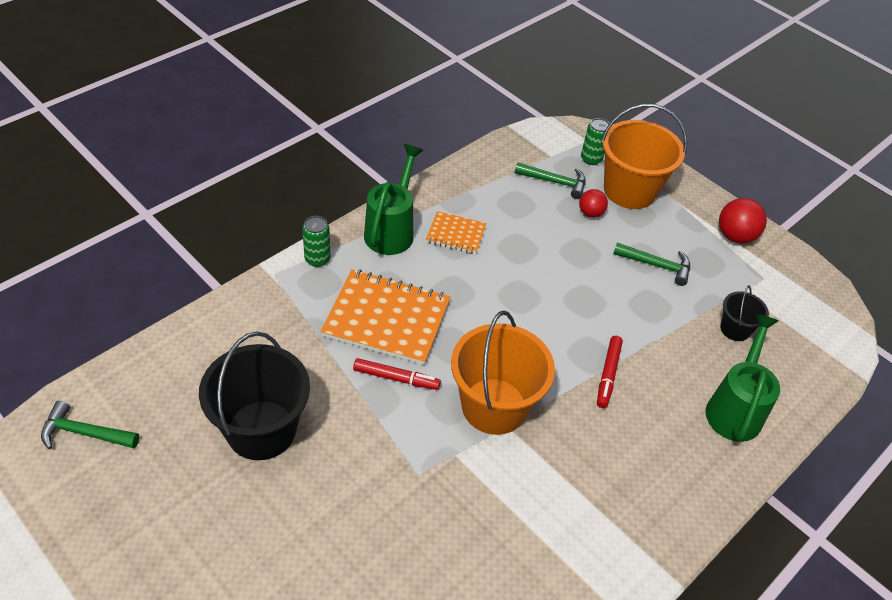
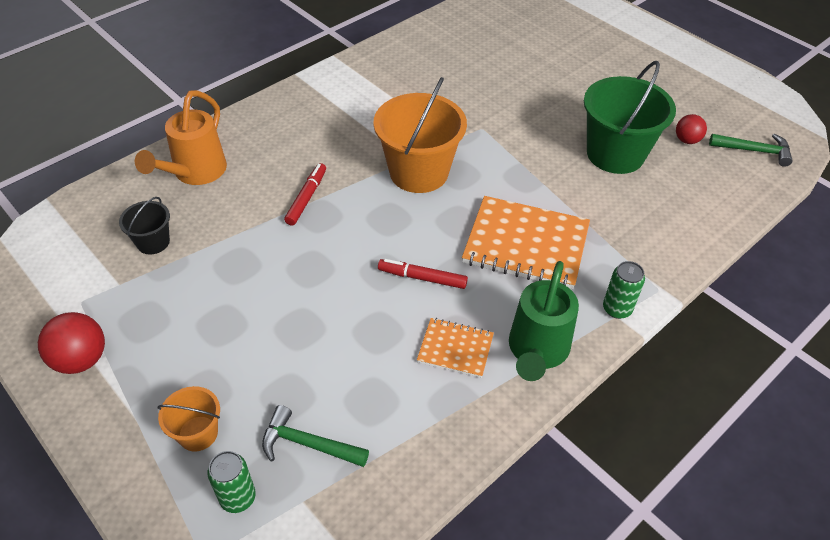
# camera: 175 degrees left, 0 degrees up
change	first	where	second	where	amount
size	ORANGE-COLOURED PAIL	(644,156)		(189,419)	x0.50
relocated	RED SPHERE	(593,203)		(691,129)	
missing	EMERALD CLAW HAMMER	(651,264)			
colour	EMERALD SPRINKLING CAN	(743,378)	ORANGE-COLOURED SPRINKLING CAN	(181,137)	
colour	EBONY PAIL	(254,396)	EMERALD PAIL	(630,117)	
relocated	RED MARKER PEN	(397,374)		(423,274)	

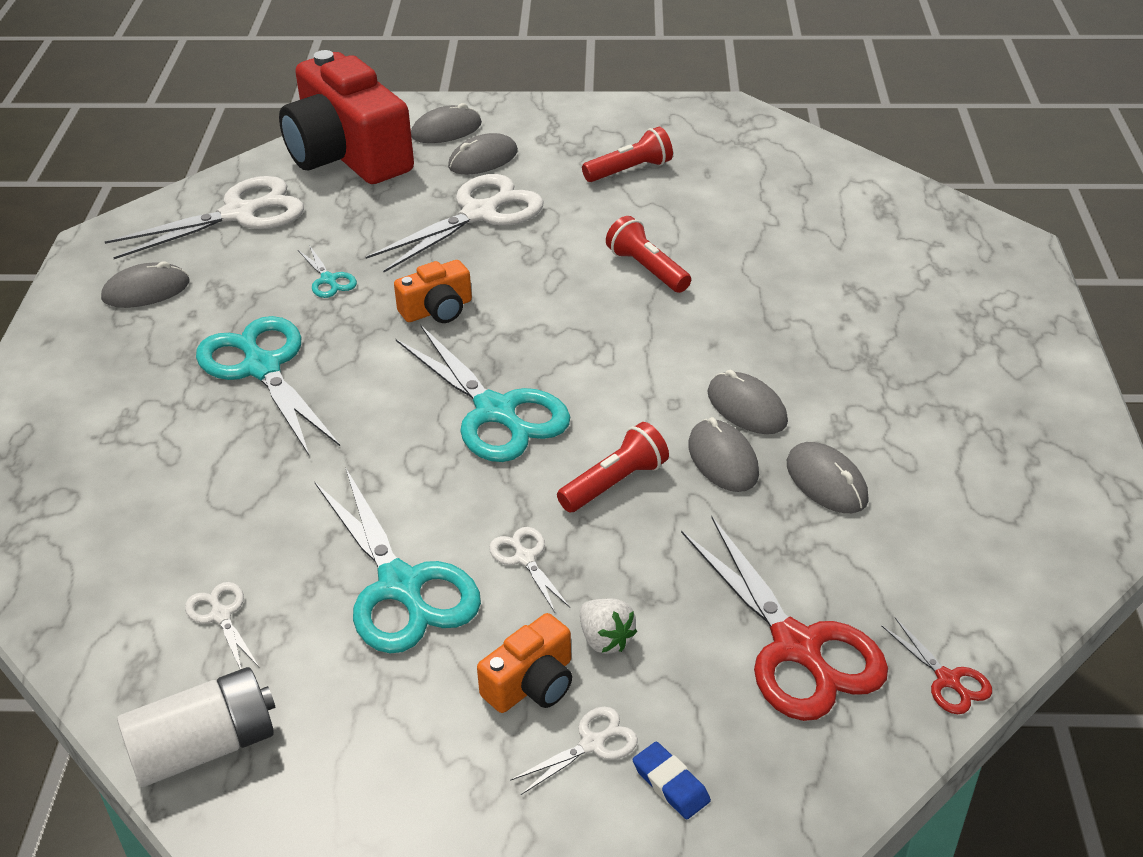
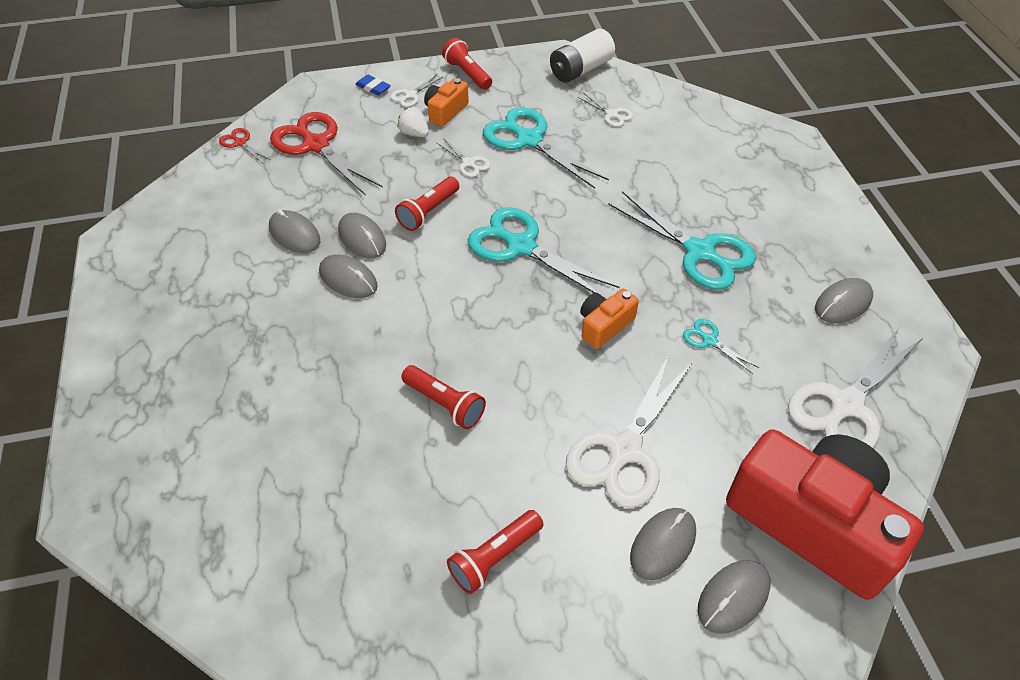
# camera: 165 degrees right, 10 degrees up
change	first	where	second	where	amount
appeared			RED TORCH	(467,64)	

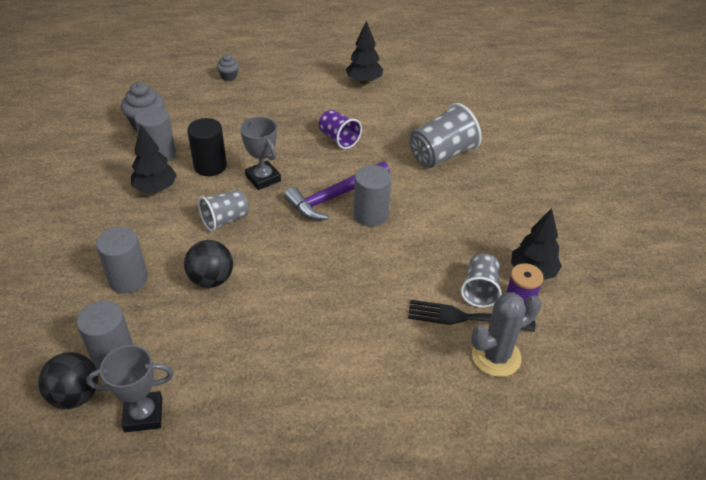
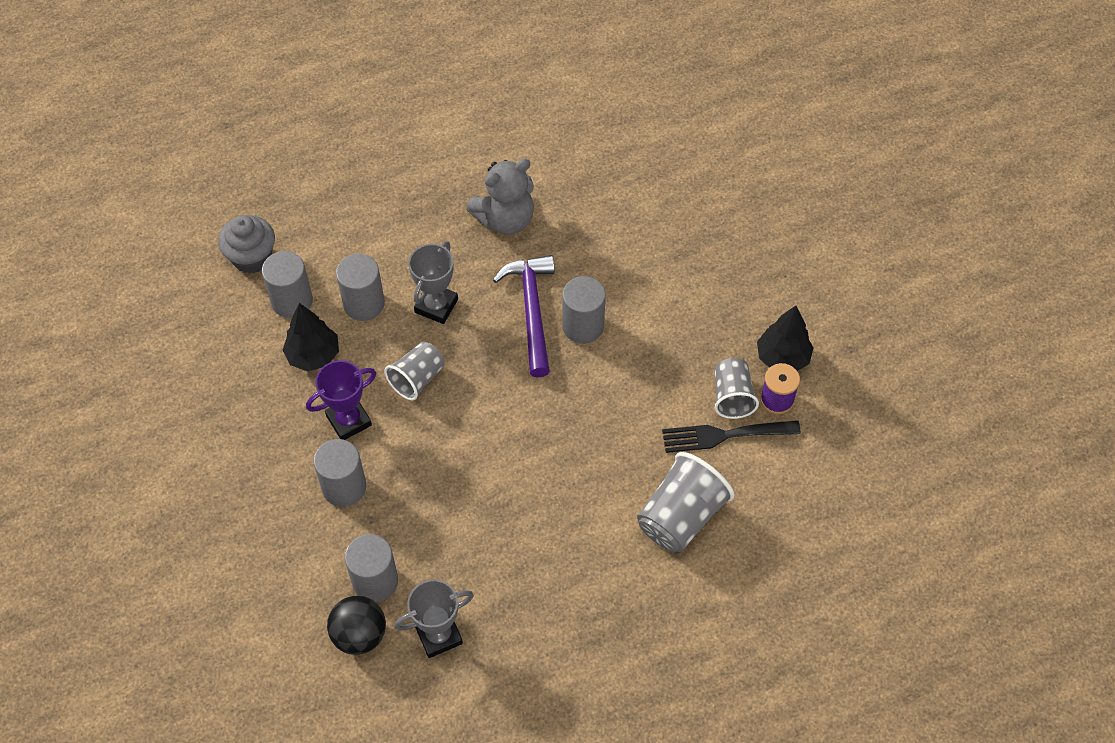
# camera: 15 degrees left, 15 degrees up
change	first	where	second	where	amount
missing	EBONY FIR TREE	(364,52)			
missing	ASH-GREY FAIRY CAKE	(228,67)			
relocated	ASH-GREY BEAKER	(446,135)		(685,502)	
exchanged	ROYAL PURPLE BEAKER	(340,129)	ASH-GREY TEDDY BEAR	(500,197)	
spun	ASH-GREY AWARD CUP	(260,153)		(433,282)	75 degrees clockwise
colour	EBONY CYLINDER SHAPE	(207,147)	ASH-GREY CYLINDER SHAPE	(360,287)	
spun	ROYAL PURPLE CLAW HAMMER	(337,190)		(524,316)	135 degrees clockwise
missing	EBONY SPHERE	(208,264)			
missing	ASH-GREY CACTUS	(506,334)			
appeared			ROYAL PURPLE AWARD CUP	(341,400)	

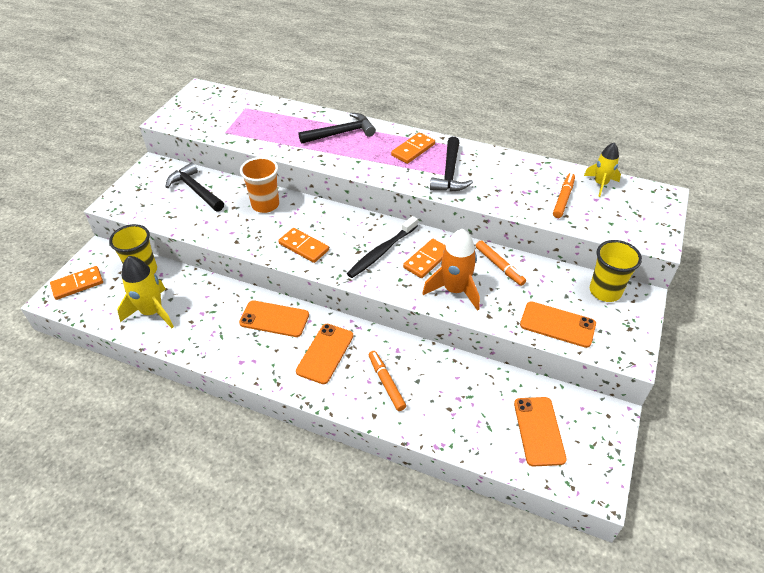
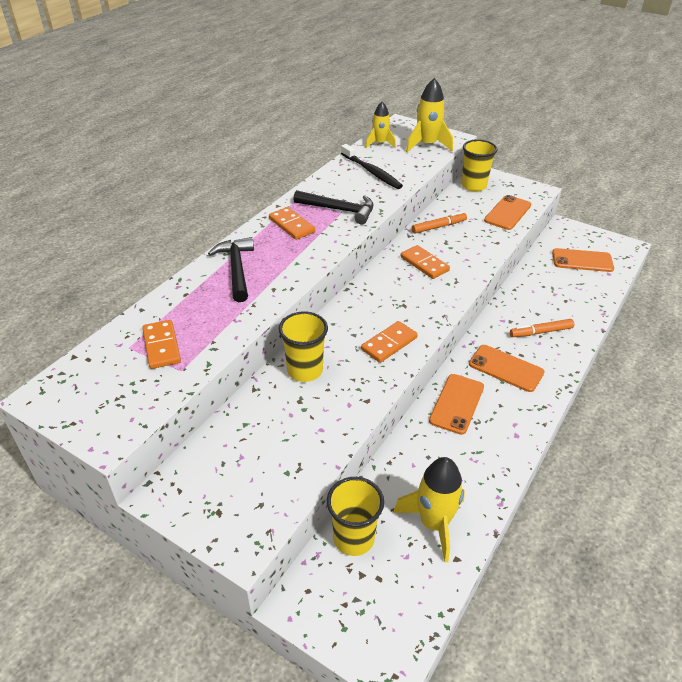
# camera: 80 degrees left, 5 degrees down
change	first	where	second	where	amount
colour	ORANGE-COLOURED BEAKER	(259,185)	GOLDEN BEAKER	(303,346)	
missing	EBONY CLAW HAMMER	(195,187)			
missing	ORANGE-COLOURED MARKER PEN	(564,195)			
relocated	EBONY DENTAL BRUSH	(382,247)		(372,166)	
missing	ORANGE-COLOURED ROCKET	(451,270)			
relocated	ORANGE-COLOURED DOMINO	(76,283)		(161,344)	
appeared			GOLDEN ROCKET	(429,115)	

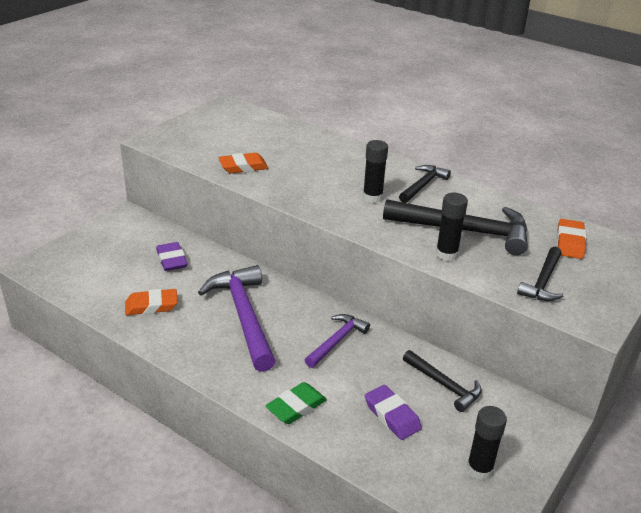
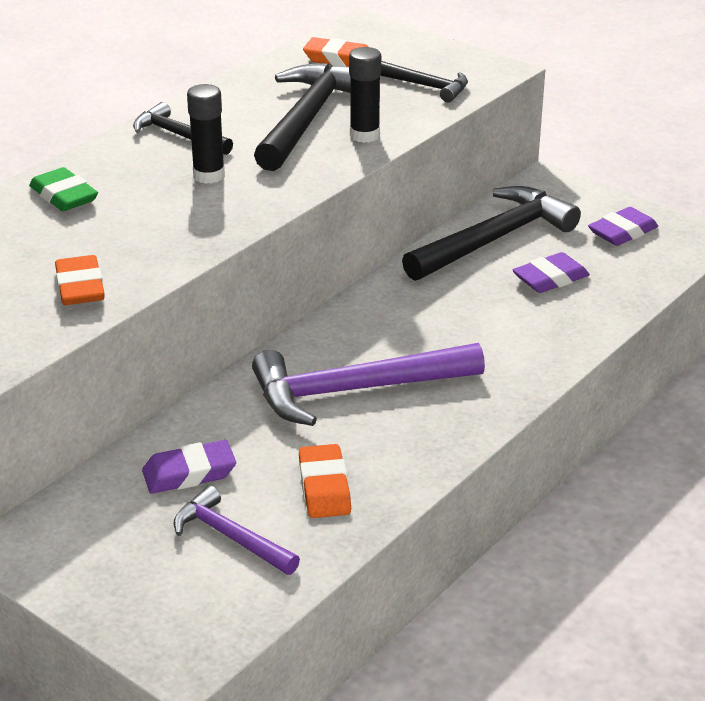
# camera: 85 degrees left, 0 degrees up
change	first	where	second	where	amount
relocated	ROYAL PURPLE CLAW HAMMER	(337,341)		(236,530)	
size	EBONY CLAW HAMMER	(442,381)		(491,233)	x1.79
relocated	EMERALD PENCIL ERASER	(296,403)		(63,189)	
exchanged	EBONY GLUE STICK	(487,443)	ROYAL PURPLE PENCIL ERASER	(623,226)	

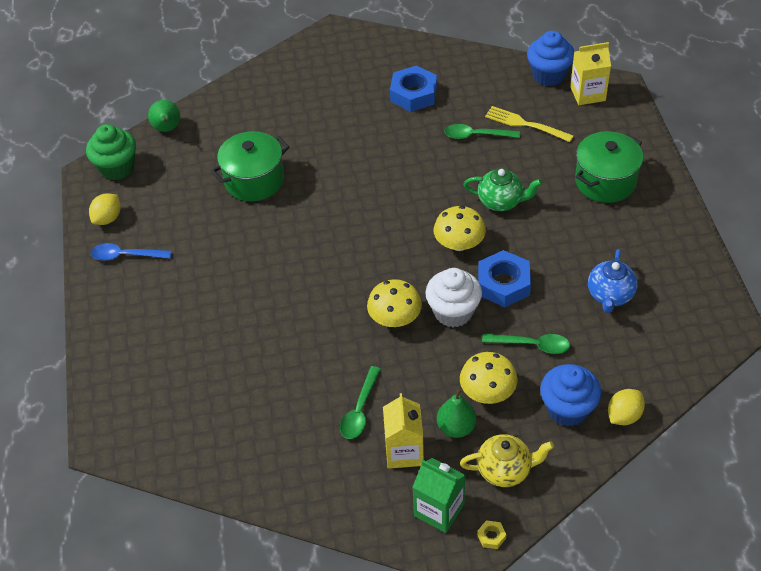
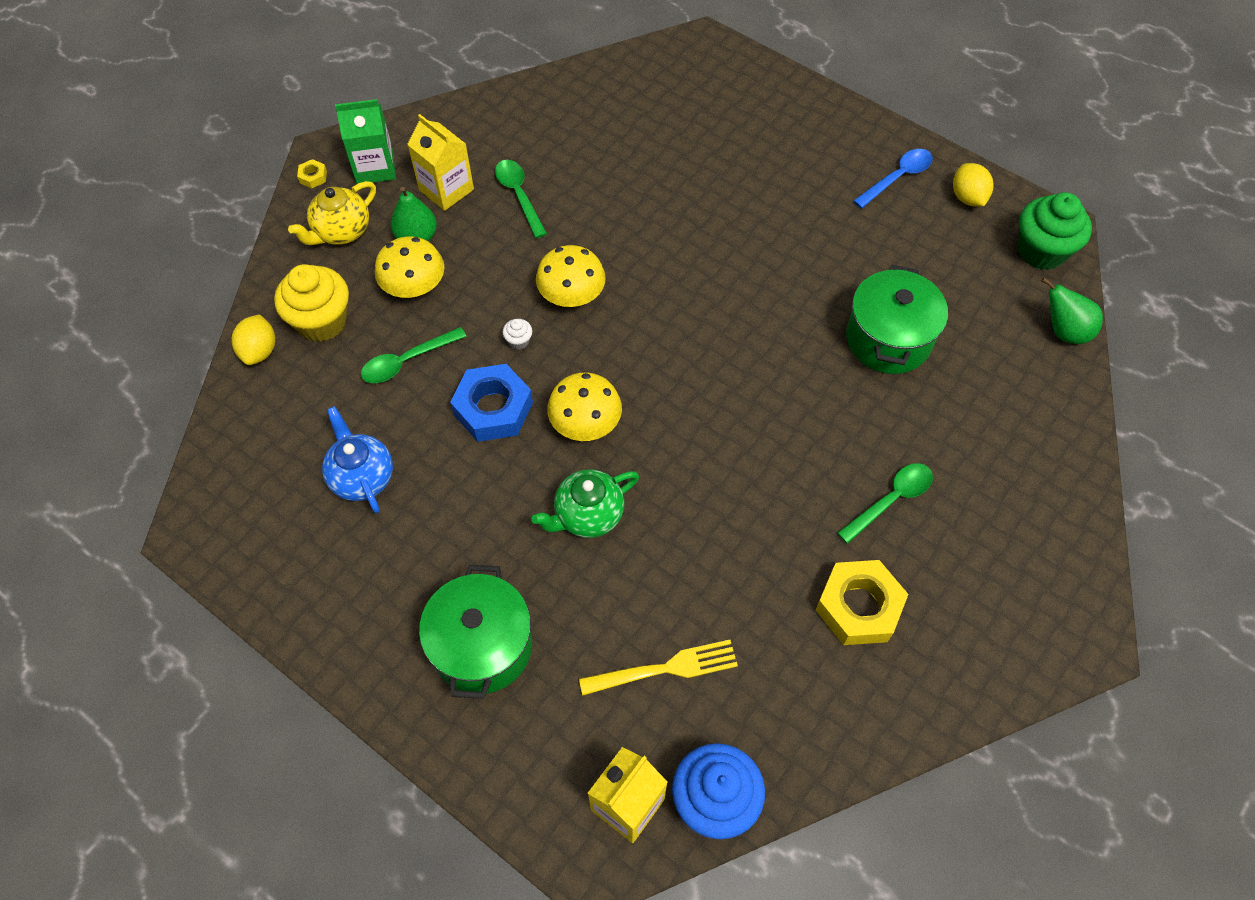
# camera: 135 degrees right, 10 degrees up
change	first	where	second	where	amount
colour	BLUE HEX NUT	(413,88)	GOLDEN HEX NUT	(862,602)	
relocated	EMERALD SPOON	(482,131)		(885,503)	
size	SNOW-WHITE FAIRY CAKE	(453,297)		(517,334)	x0.41
colour	BLUE FAIRY CAKE	(570,395)	GOLDEN FAIRY CAKE	(311,303)	

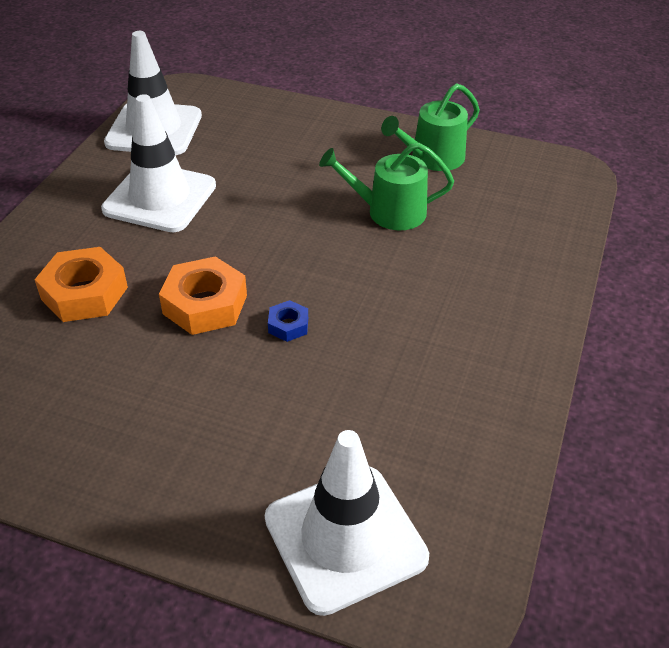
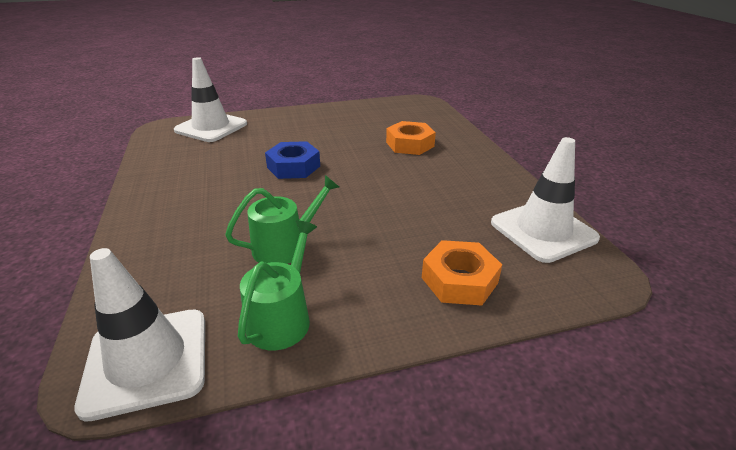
# camera: 145 degrees right, 10 degrees down
change	first	where	second	where	amount
relocated	SNOW-WHITE SAFETY CONE	(158,163)		(139,335)	
relocated	ORANGE-COLOURED HEX NUT	(203,295)		(462,273)	
size	BLUE HEX NUT	(288,321)		(292,160)	x1.98

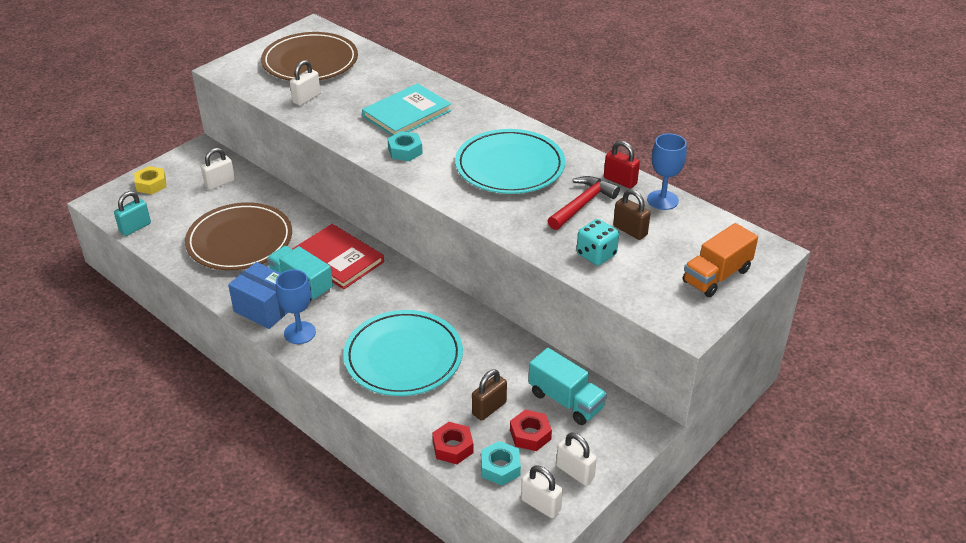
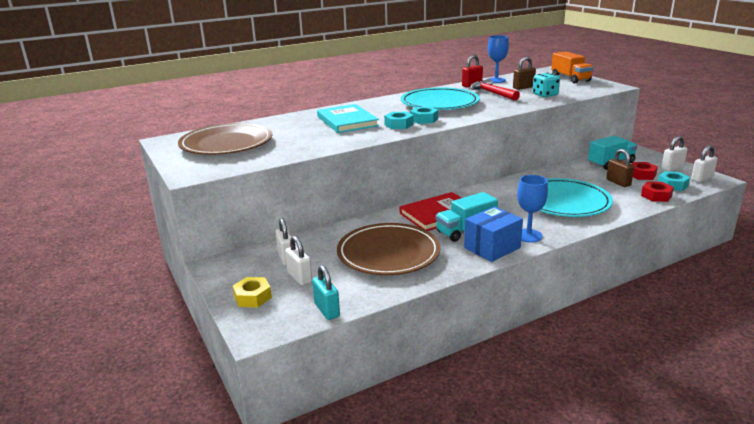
# camera: 70 degrees left, 15 degrees down
change	first	where	second	where	amount
relocated	SNOW-WHITE PADLOCK	(305,83)		(298,260)	
appeared			AQUA HEX NUT	(424,115)	

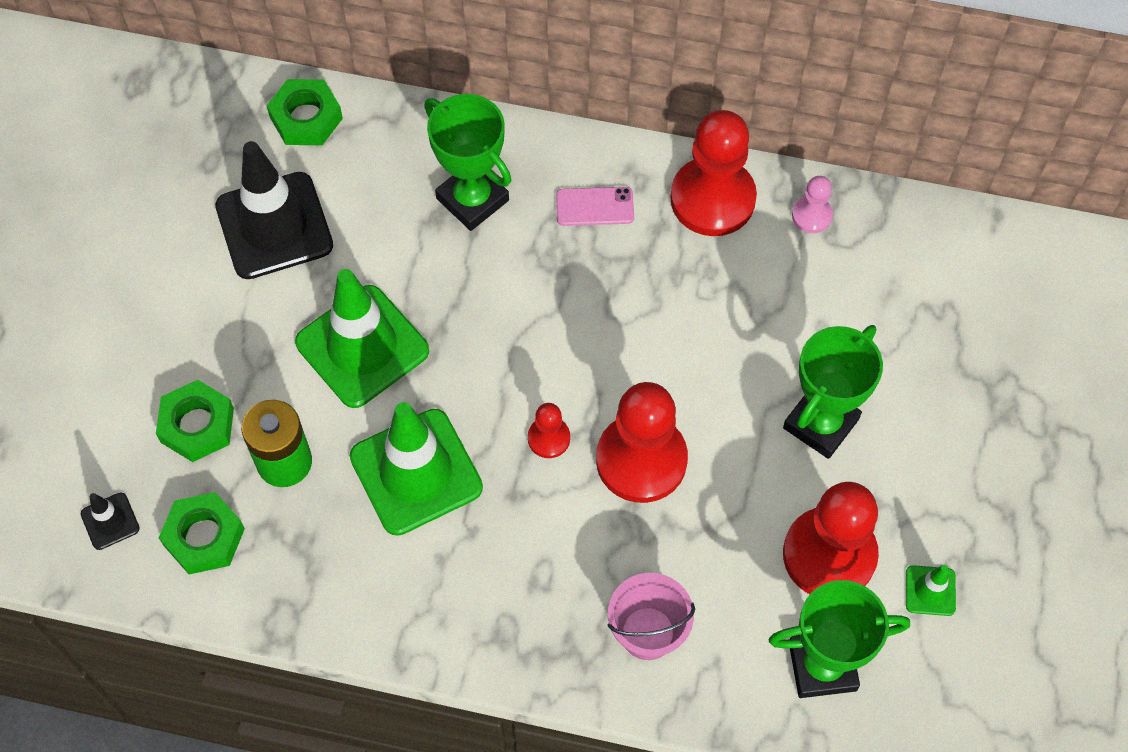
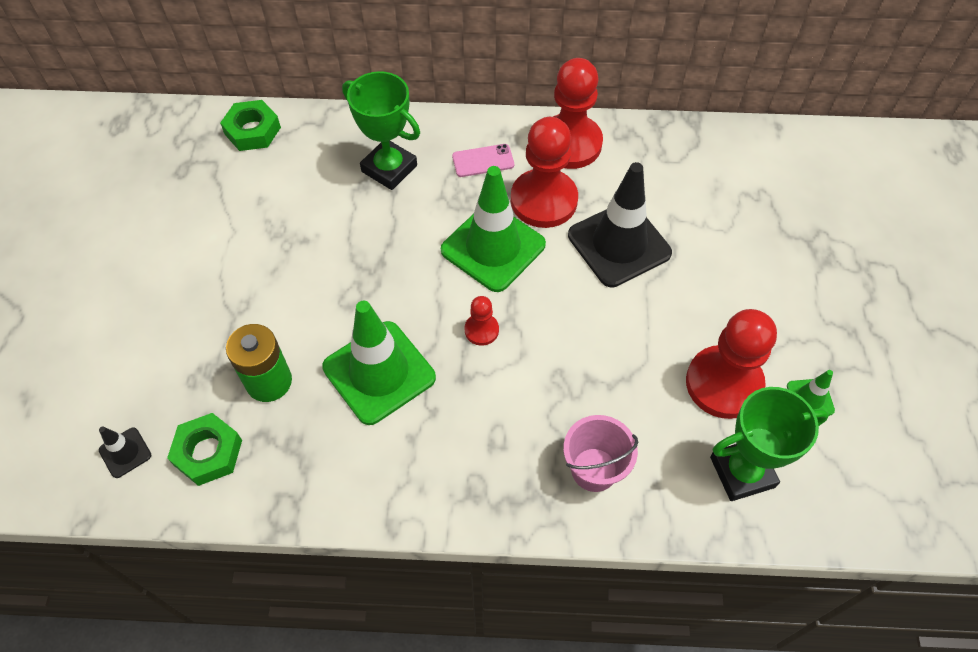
# camera: 10 degrees left, 5 degrees down
change	first	where	second	where	amount
relocated	EBONY SAFETY CONE	(274,210)		(620,225)	
missing	ROSY GAME PAWN	(812,204)			
relocated	EMERALD SAFETY CONE	(362,338)		(493,229)	
missing	EMERALD AWARD CUP	(833,392)			
missing	EMERALD HEX NUT	(195,421)			
relocated	RED GAME PAWN	(642,442)		(544,172)	

